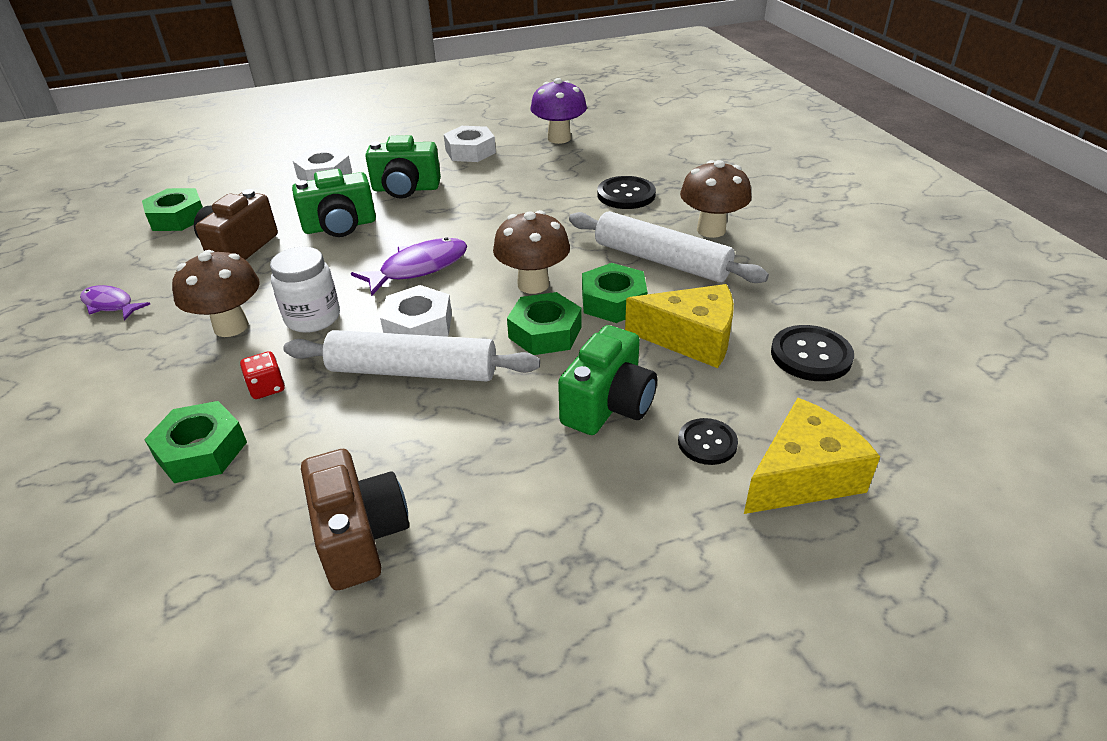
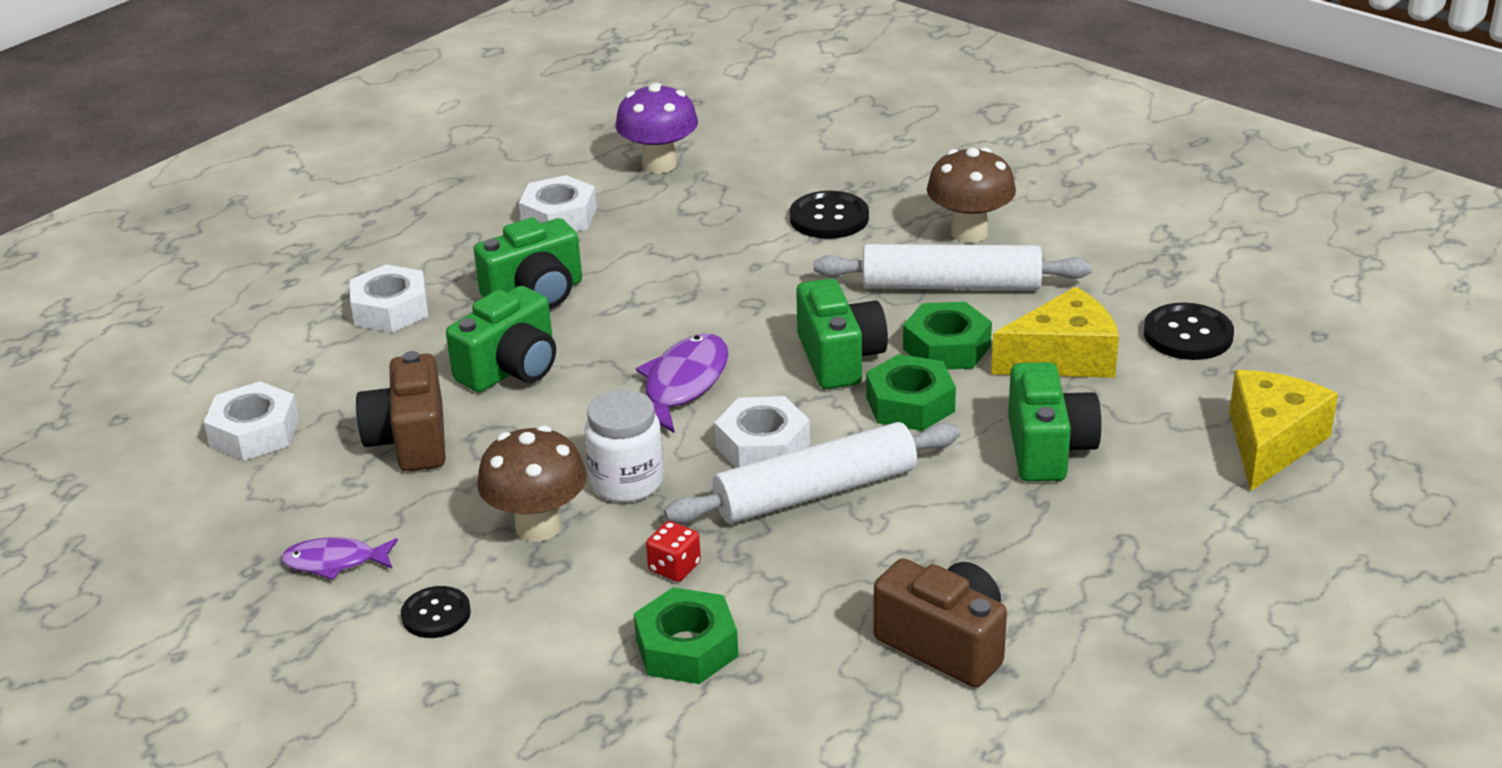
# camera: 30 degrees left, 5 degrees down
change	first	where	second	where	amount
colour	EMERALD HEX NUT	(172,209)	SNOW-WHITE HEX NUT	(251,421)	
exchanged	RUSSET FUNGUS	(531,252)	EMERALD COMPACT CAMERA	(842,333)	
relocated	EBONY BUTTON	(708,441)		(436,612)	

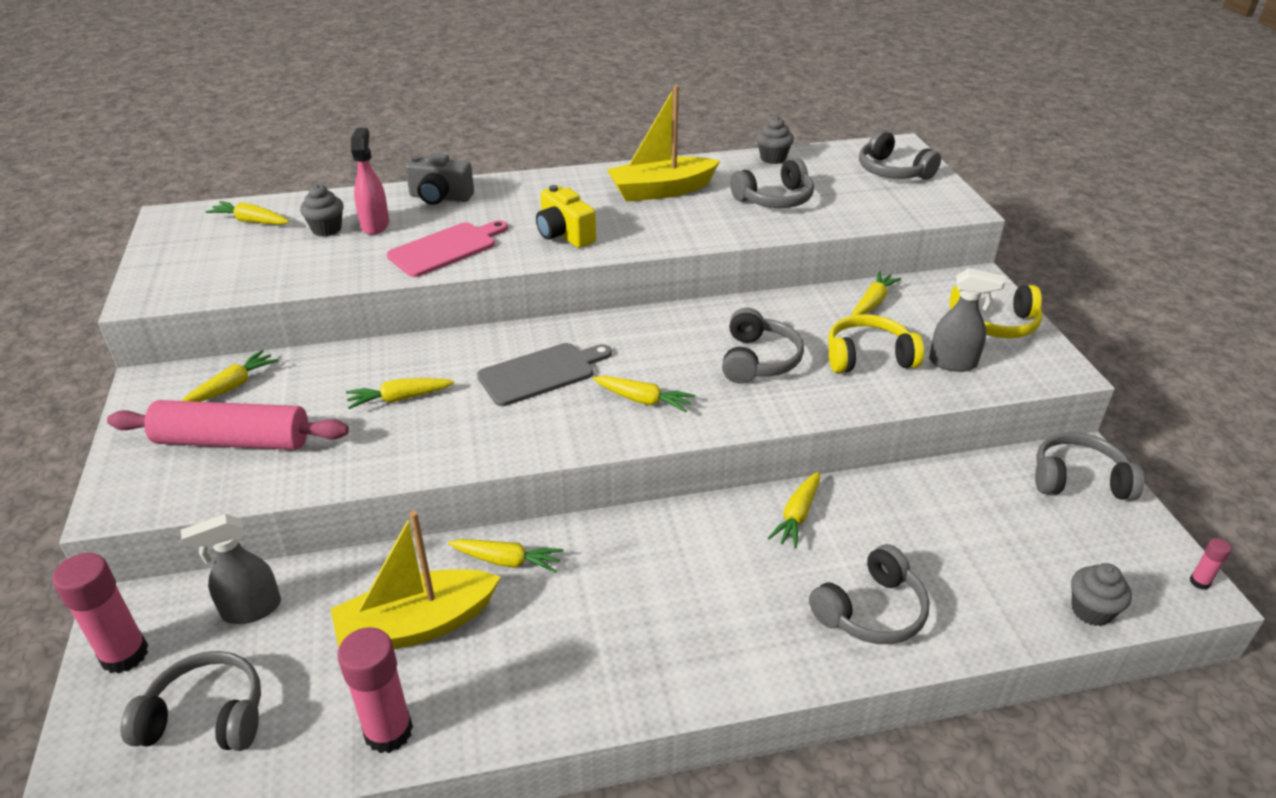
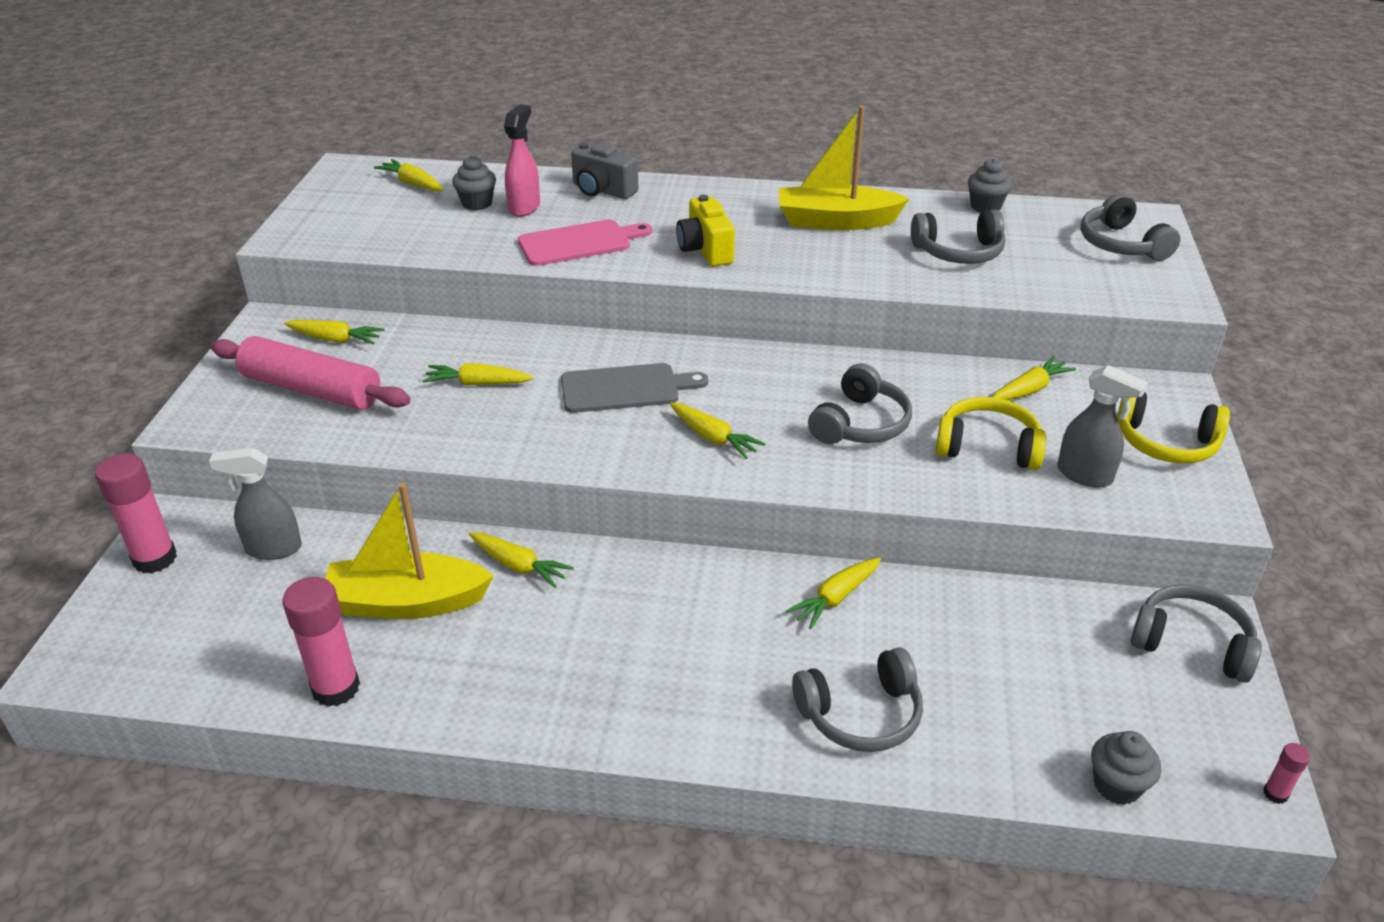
# camera: 20 degrees right, 0 degrees up
change	first	where	second	where	amount
spun	GOLDEN CARROT	(230,376)		(334,332)	45 degrees clockwise
missing	ASH-GREY OVER-EAR HEADPHONES	(190,701)			

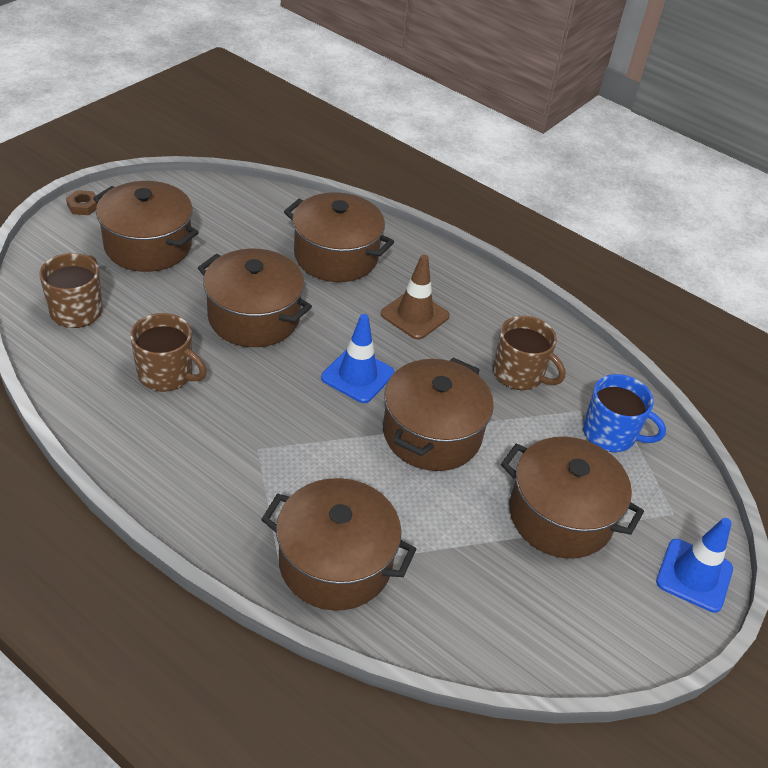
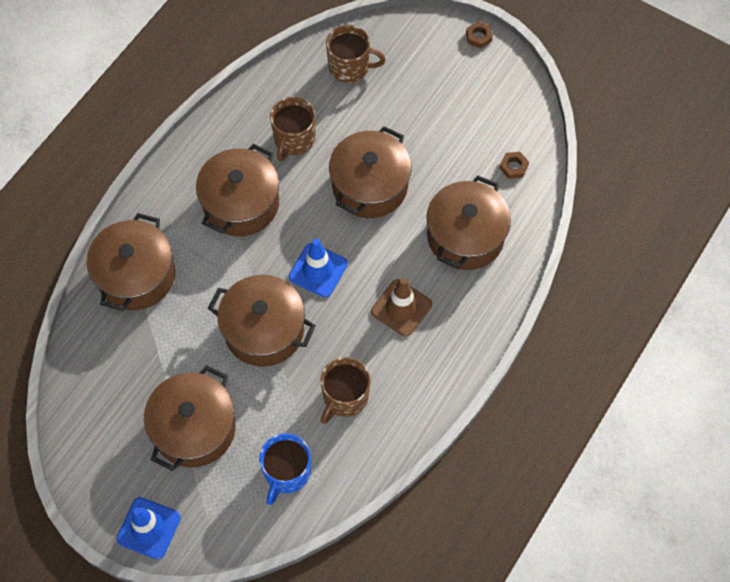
# camera: 90 degrees right, 20 degrees up
change	first	where	second	where	amount
relocated	RUSSET STOCKPOT	(146,226)		(237,190)	
appeared			RUSSET HEX NUT	(514,165)	

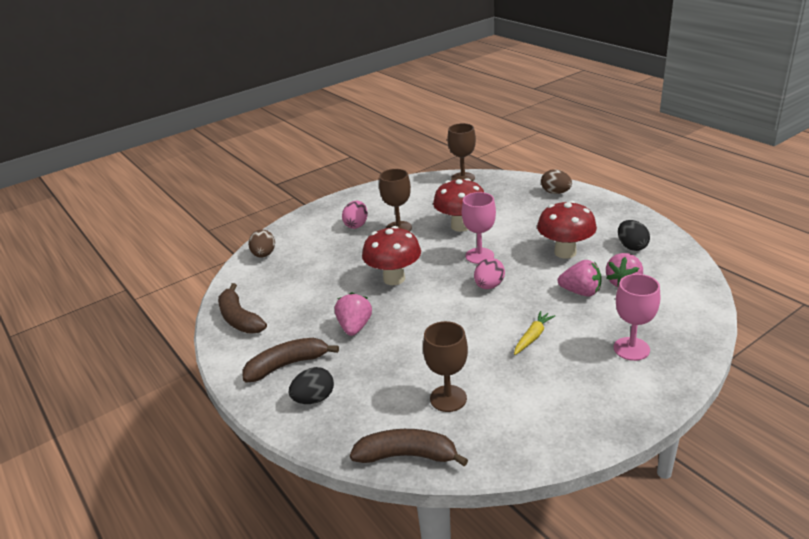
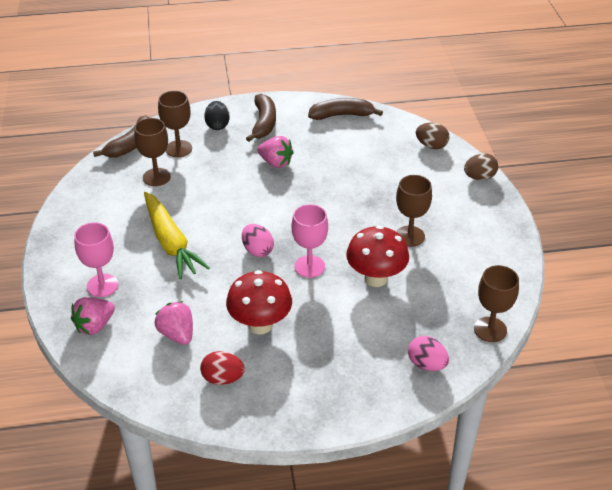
# camera: 115 degrees right, 10 degrees up
change	first	where	second	where	amount
relocated	RUSSET EGG SHAPE	(556,181)		(481,166)	
relocated	ROSY EGG SHAPE	(355,215)		(428,353)	
colour	EBONY EGG SHAPE	(634,235)	RED EGG SHAPE	(222,368)	
missing	RED FUNGUS	(391,255)			
relocated	ROSY STRAWBERRY	(580,278)		(93,316)	
size	GOLDEN CARROT	(534,333)		(177,235)	x2.05
appeared			RUSSET GOBLET	(175,124)	

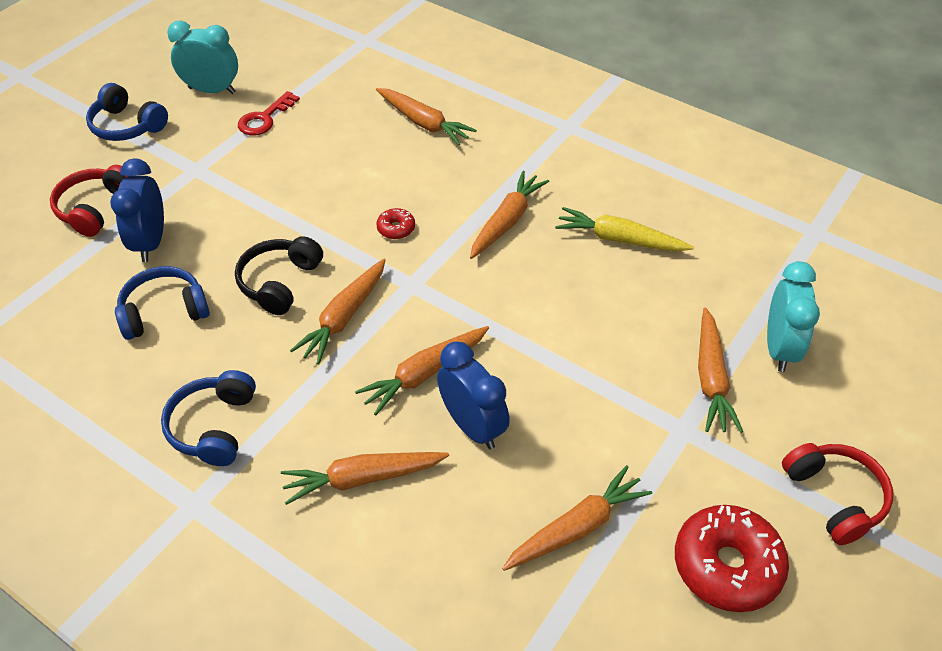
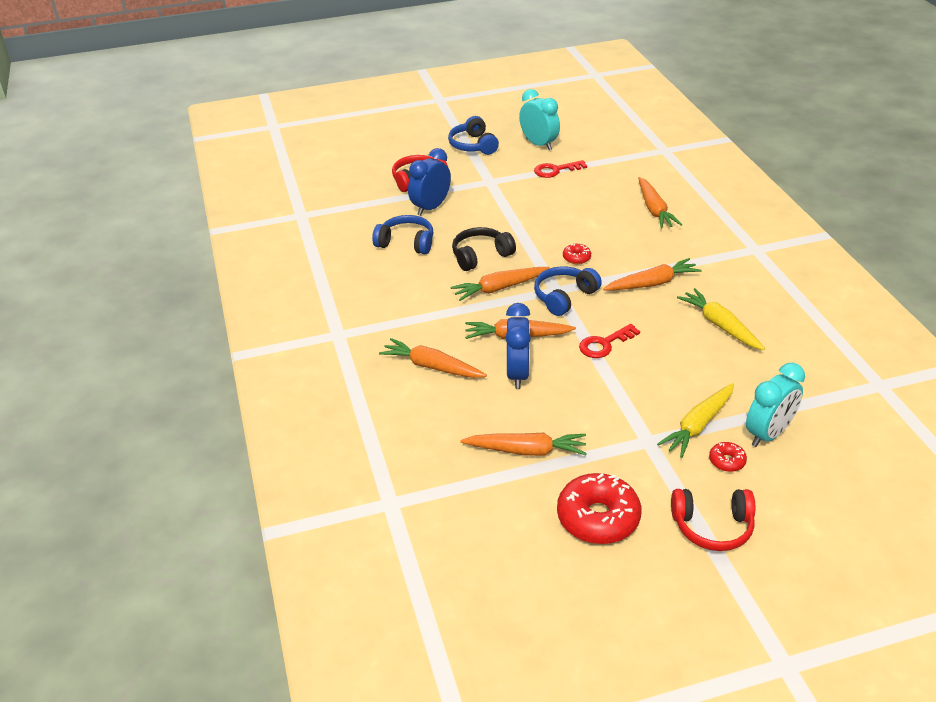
# camera: 40 degrees right, 10 degrees down
change	first	where	second	where	amount
colour	ORANGE-COLOURED CARROT	(720,370)	GOLDEN CARROT	(695,420)	
relocated	BLUE OVER-EAR HEADPHONES	(208,418)		(568,291)	
spun	RED OVER-EAR HEADPHONES	(837,494)		(713,520)	75 degrees clockwise
appeared			RED KEY	(609,341)	
appeared			RED DONUT	(728,457)	

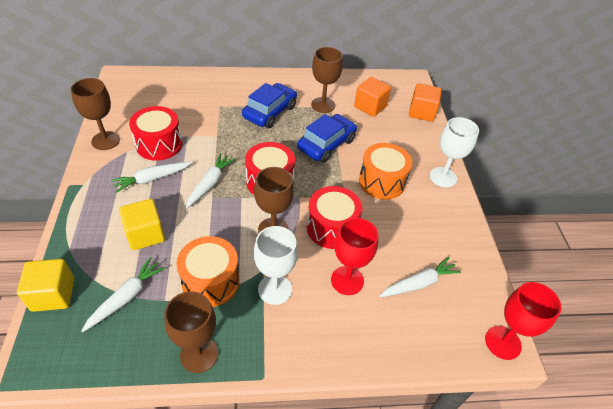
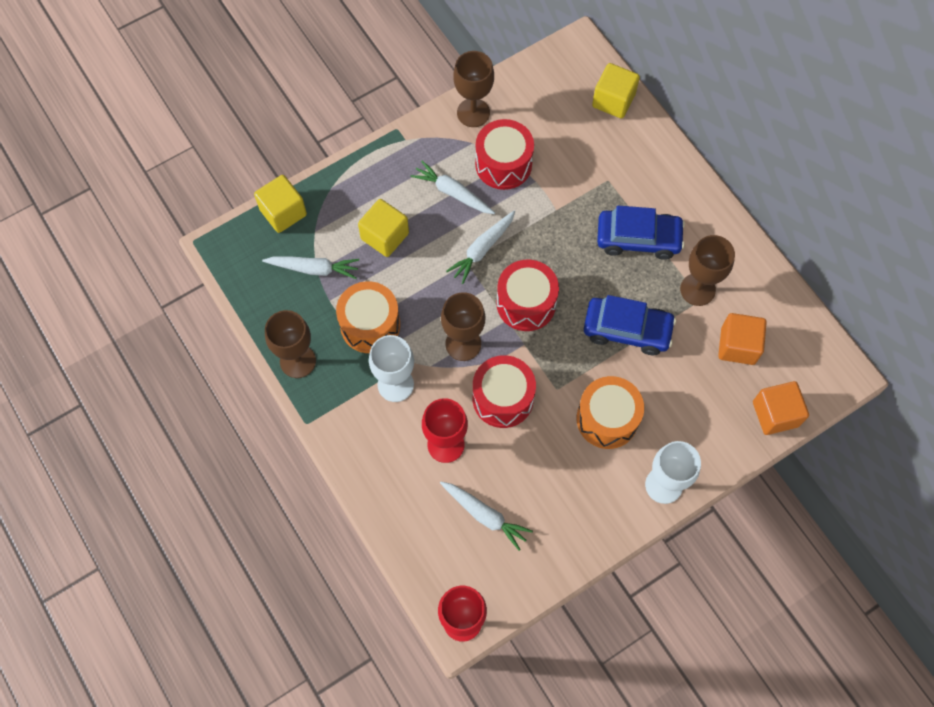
# camera: 65 degrees right, 20 degrees up
change	first	where	second	where	amount
spun	SNOW-WHITE CARROT	(210,181)		(480,247)	135 degrees clockwise
appeared			GOLDEN SOLID CUBE	(616,91)	

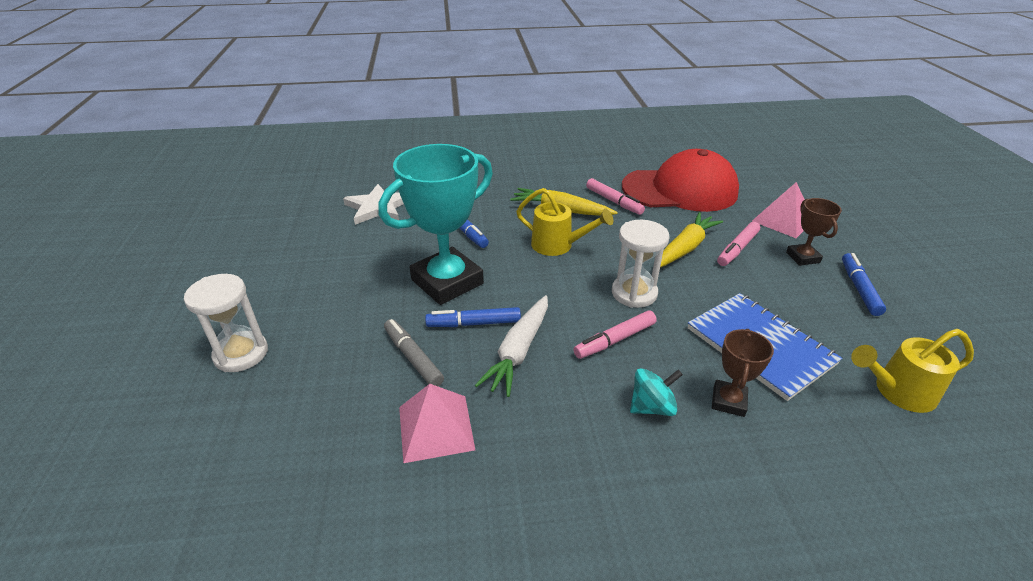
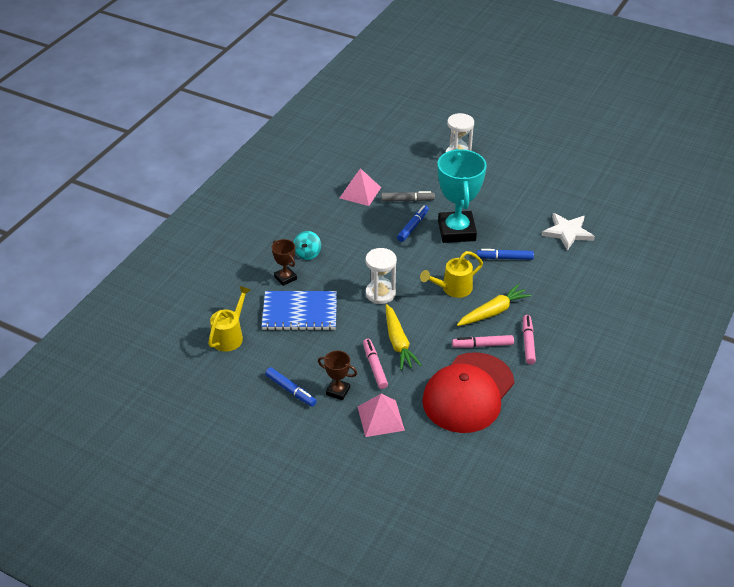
# camera: 125 degrees right, 5 degrees up
change	first	where	second	where	amount
missing	SNOW-WHITE CARROT	(511,346)			
relocated	ROSY MARKER PEN	(615,335)		(529,340)	

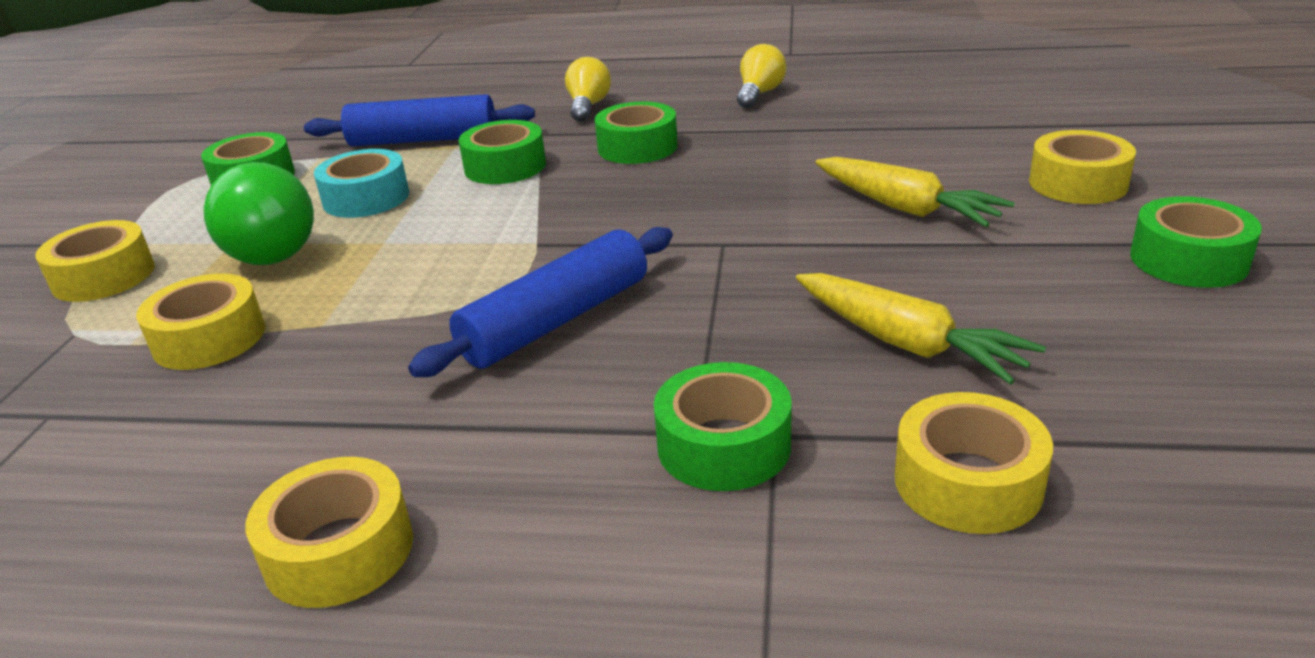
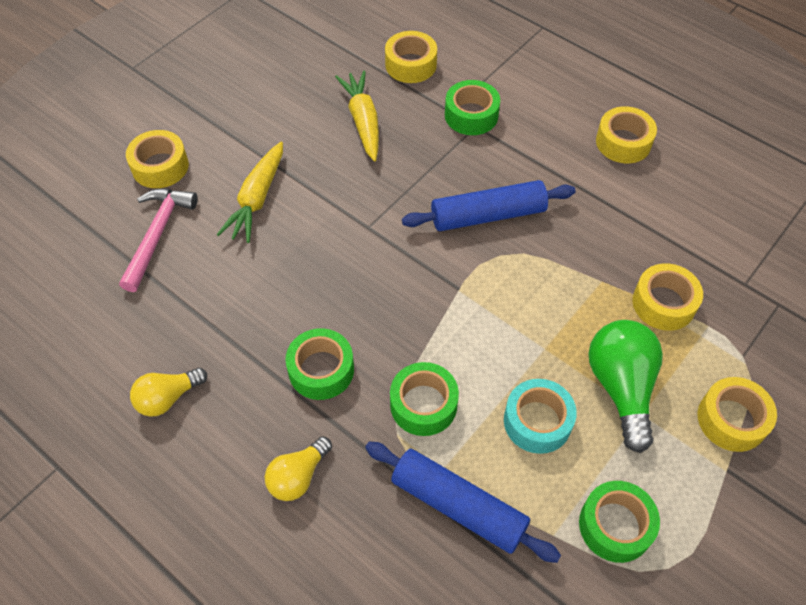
# camera: 150 degrees left, 25 degrees up
change	first	where	second	where	amount
spun	GOLDEN CARROT	(915,192)		(249,192)	150 degrees counterclockwise
missing	EMERALD TAPE	(1196,242)			
appeared			ROSY CLAW HAMMER	(158,240)	

